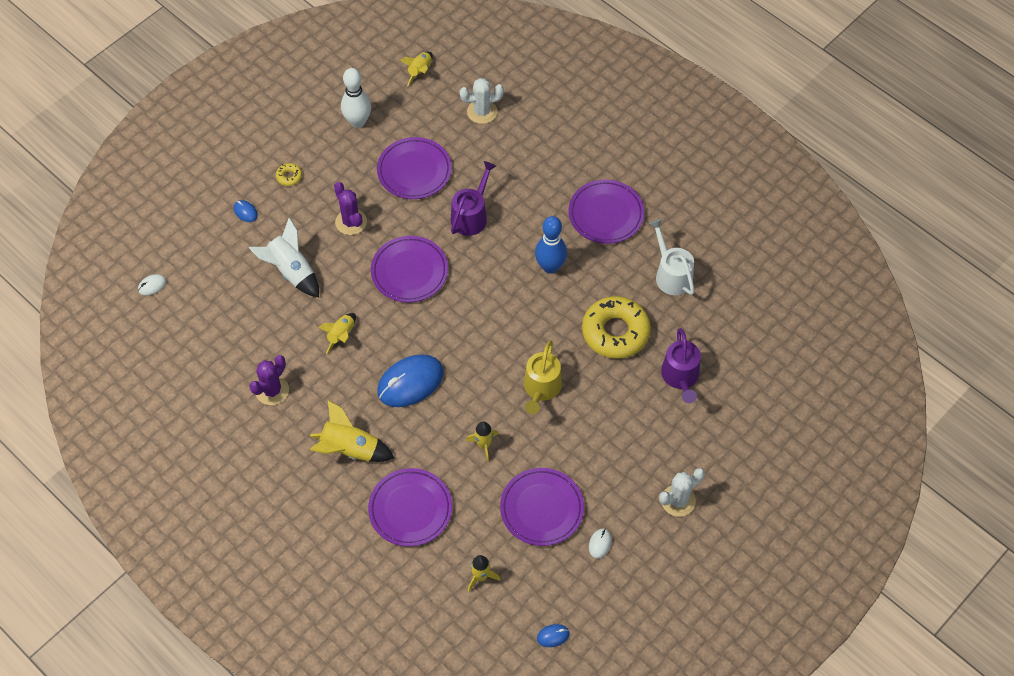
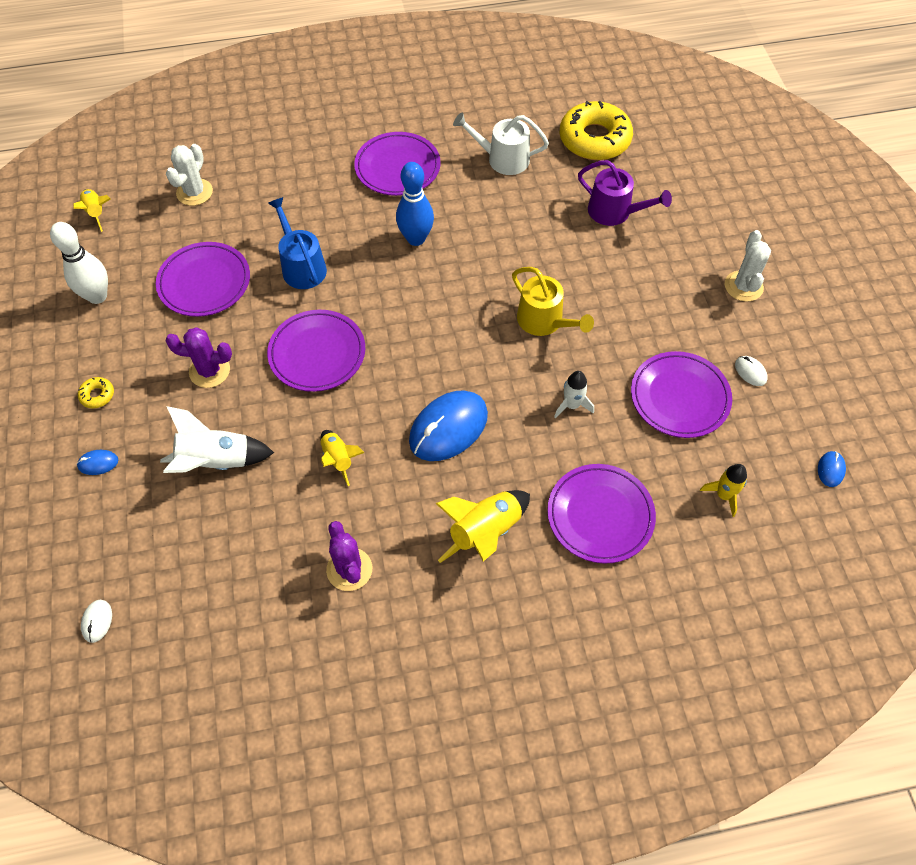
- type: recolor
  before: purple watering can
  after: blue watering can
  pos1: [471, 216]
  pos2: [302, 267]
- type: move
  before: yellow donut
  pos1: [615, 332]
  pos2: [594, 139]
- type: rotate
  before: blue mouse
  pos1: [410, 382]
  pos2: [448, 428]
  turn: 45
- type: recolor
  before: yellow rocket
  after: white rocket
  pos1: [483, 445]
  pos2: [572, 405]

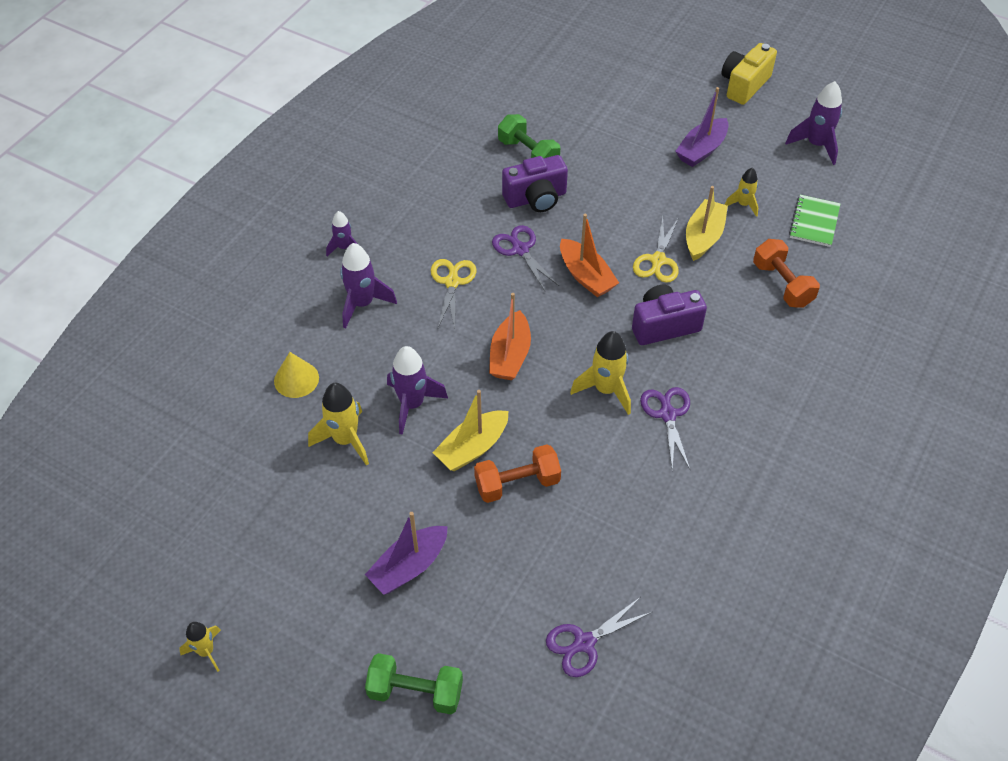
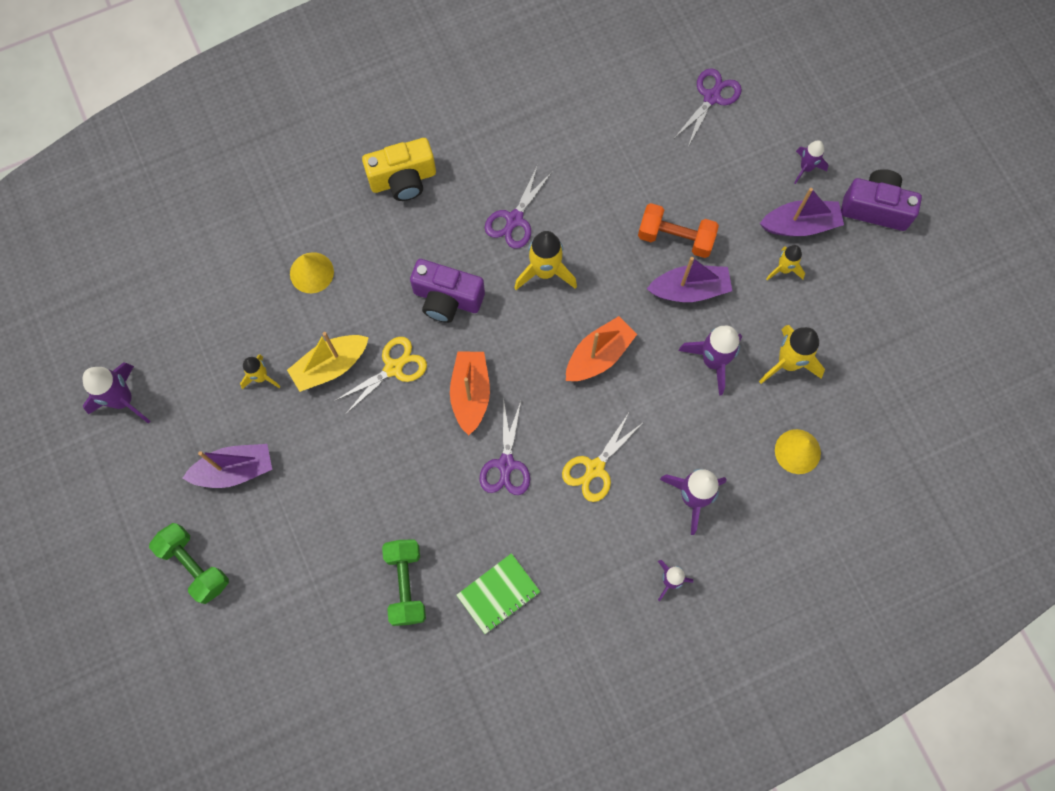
- type: move
  before: yellow camera
  pos1: [744, 85]
  pos2: [403, 179]
- type: move
  before: purple camera
  pos1: [536, 198]
  pos2: [875, 208]
- type: move
  before: green notebook
  pos1: [814, 222]
  pos2: [498, 594]
- type: replace
  before: orange dumbbell
  after: yellow cone
  pos1: [782, 284]
  pos2: [311, 272]
- type: recolor
  before: yellow boat
  after: purple boat
  pos1: [472, 448]
  pos2: [689, 289]
- type: rotate
  before: purple scissors
  pos1: [584, 643]
  pos2: [711, 97]
  turn: -60
- type: move
  before: yellow rocket
  pos1: [206, 651]
  pos2: [784, 269]
- type: move
  before: green dumbbell
  pos1: [415, 691]
  pos2: [194, 566]
- type: insert
  after: purple rocket
  pos2: [806, 168]

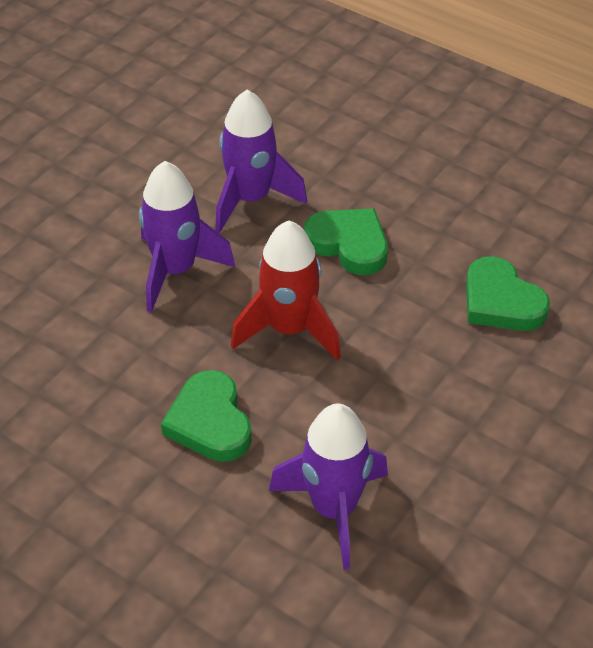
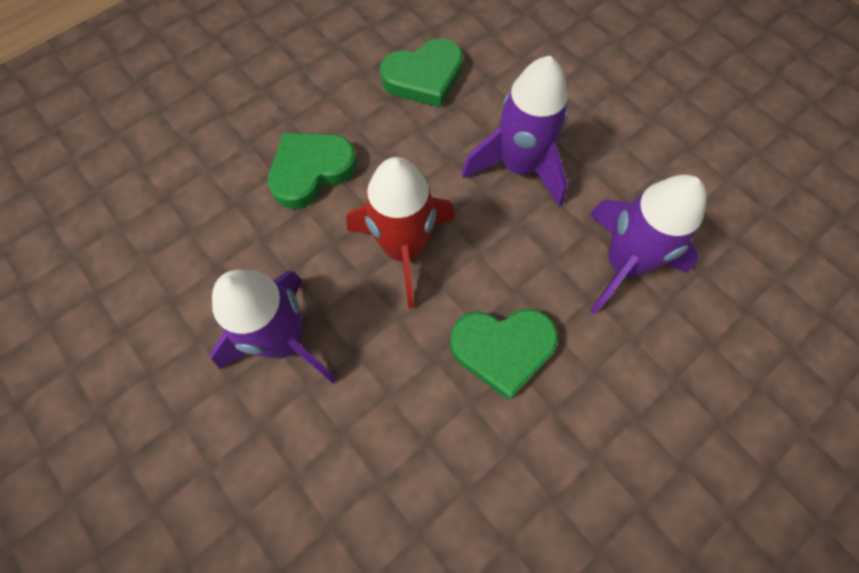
- type: move
  before: purple rocket
  pos1: [251, 199]
  pos2: [519, 166]

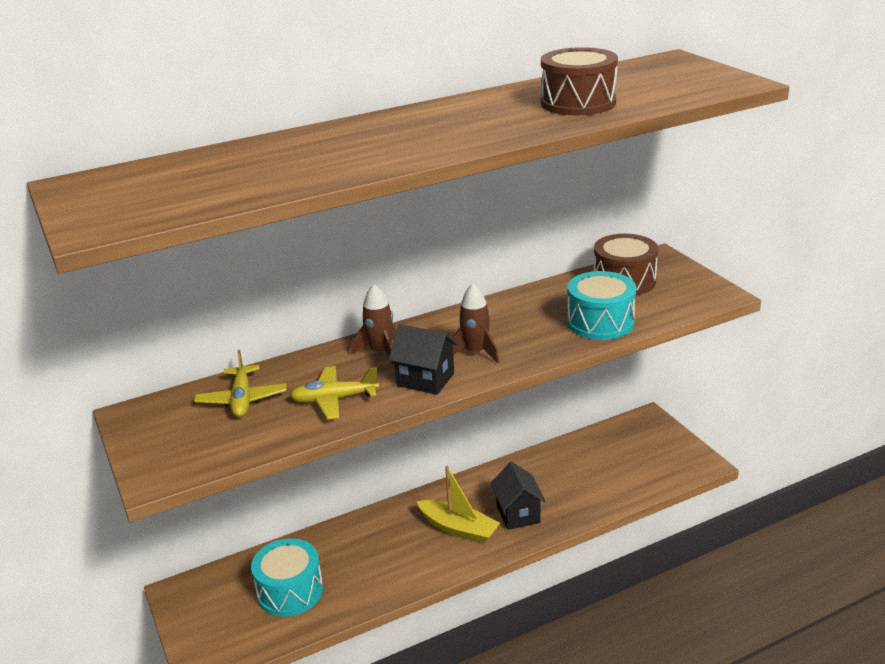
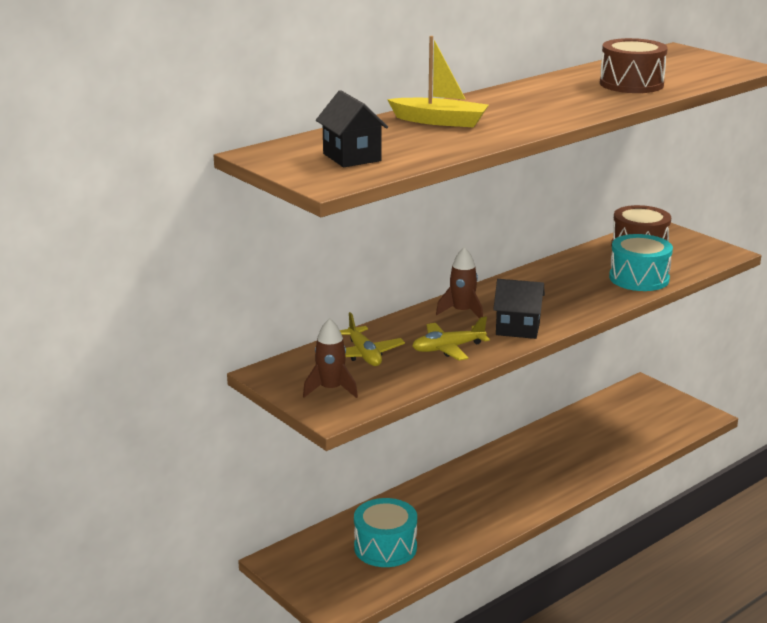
- type: move
  before: brown rocket
  pos1: [475, 352]
  pos2: [331, 389]
- type: move
  before: black house
  pos1: [518, 514]
  pos2: [352, 157]
- type: move
  before: yellow boat
  pos1: [458, 529]
  pos2: [440, 121]

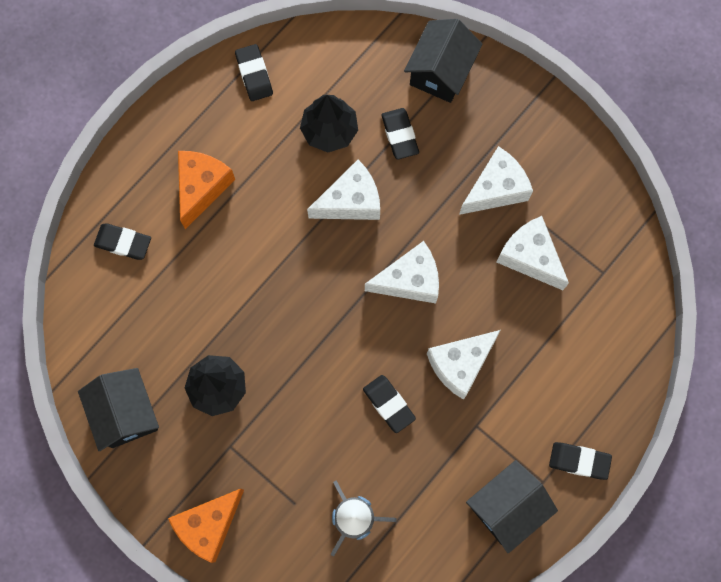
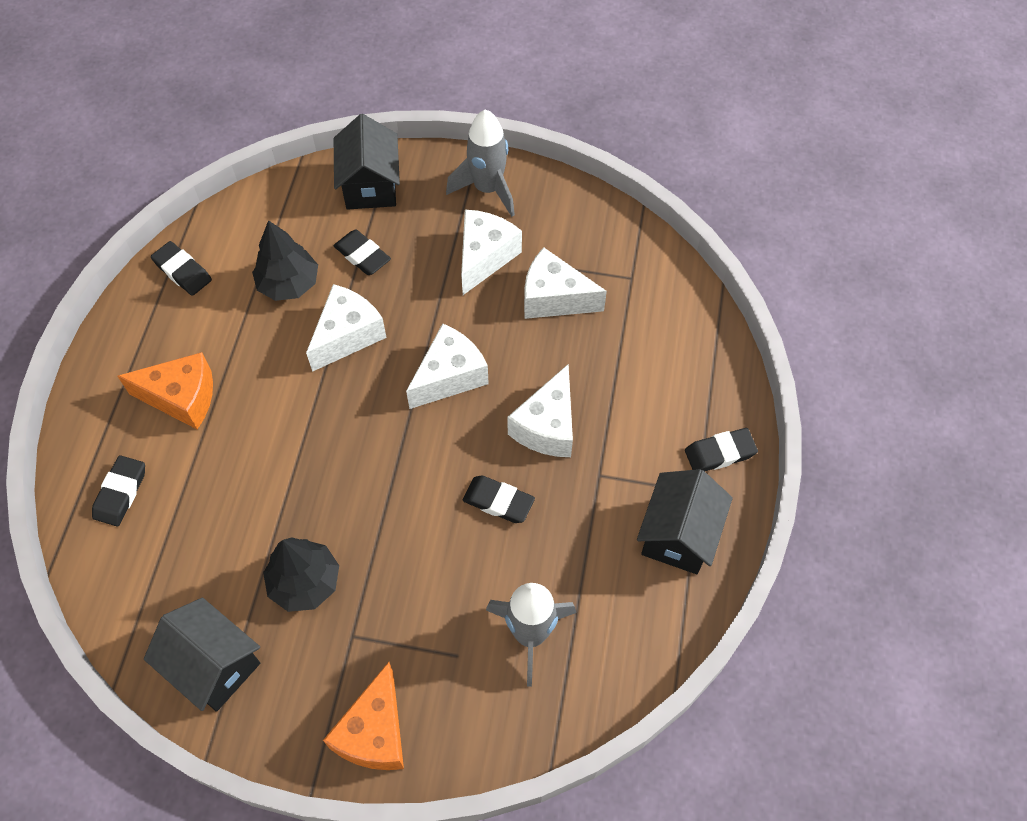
- type: rotate
  before: orange cheese
  pos1: [202, 188]
  pos2: [182, 398]
  turn: 105
- type: rotate
  before: black eraser
  pos1: [123, 243]
  pos2: [121, 493]
  turn: -60
- type: insert
  after: grey rocket
  pos2: [487, 189]

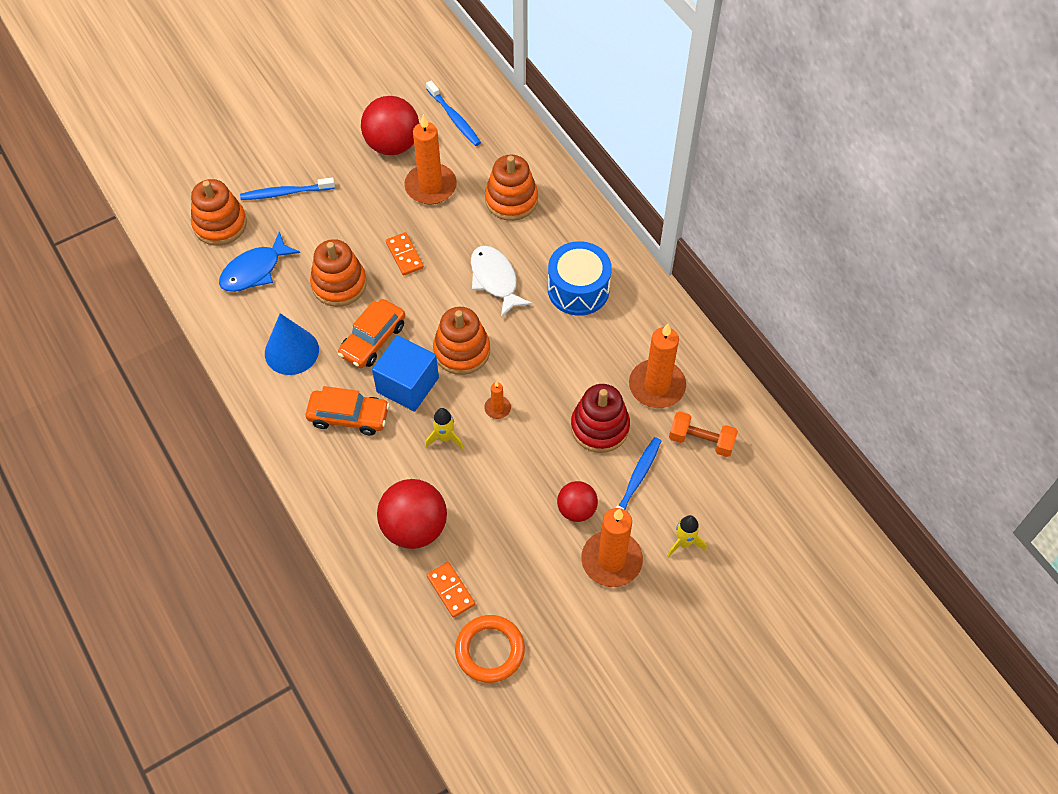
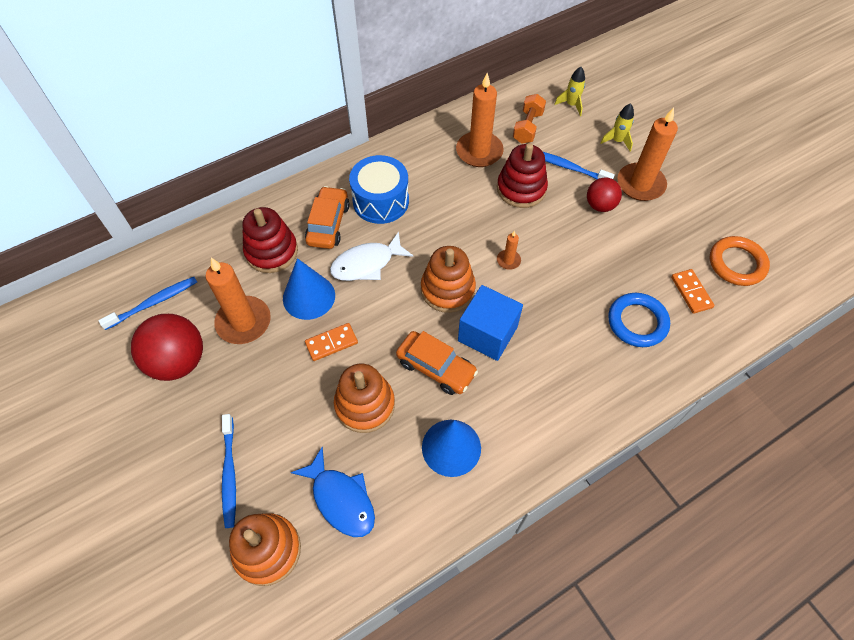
- type: recolor
  before: orange stacking toy
  after: red stacking toy
  pos1: [511, 200]
  pos2: [271, 251]
- type: move
  before: orange car
  pos1: [349, 416]
  pos2: [328, 224]
- type: move
  before: yellow rocket
  pos1: [445, 438]
  pos2: [571, 105]
- type: replace
  before: red ball
  after: blue ring
  pos1: [414, 527]
  pos2: [637, 322]
- type: rotate
  before: orange domino
  pos1: [451, 590]
  pos2: [691, 292]
  turn: -75
- type: insert
  after: blue cone
  pos2: [309, 296]

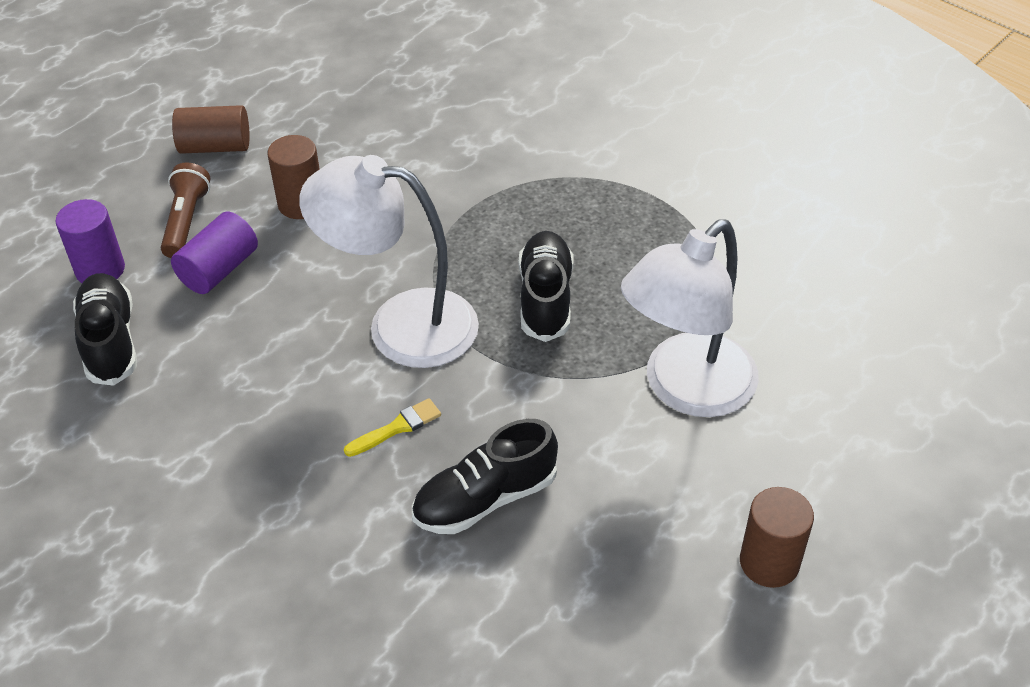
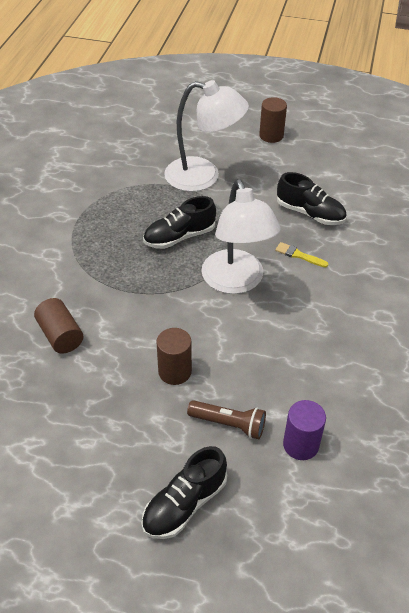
- type: move
  before: brown cylinder
  pos1: [215, 147]
  pos2: [60, 335]
- type: rotate
  before: brown flashlight
  pos1: [186, 221]
  pos2: [229, 424]
  turn: -135
- type: delete
  before: purple cylinder
  pos1: [219, 270]
- type: move
  before: black shoe
  pos1: [110, 341]
  pos2: [184, 504]

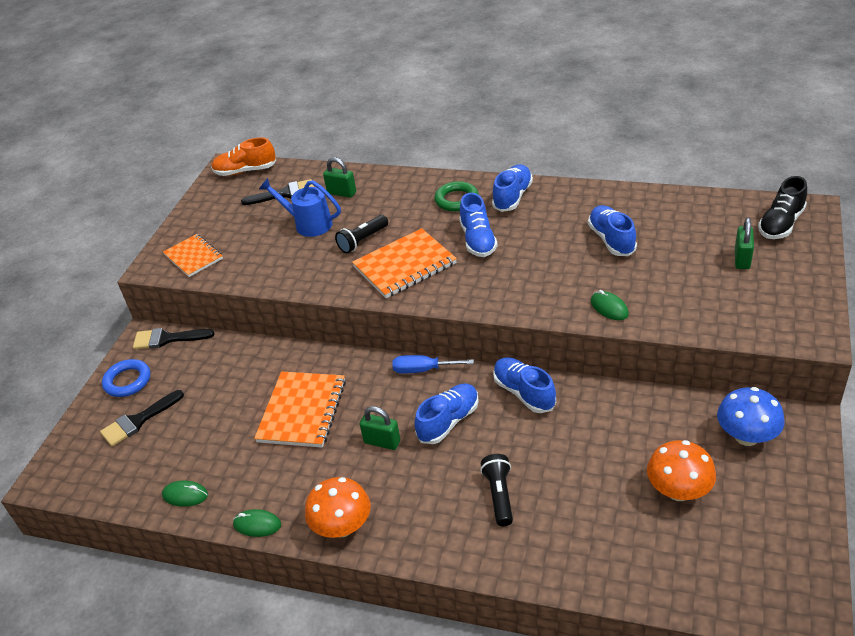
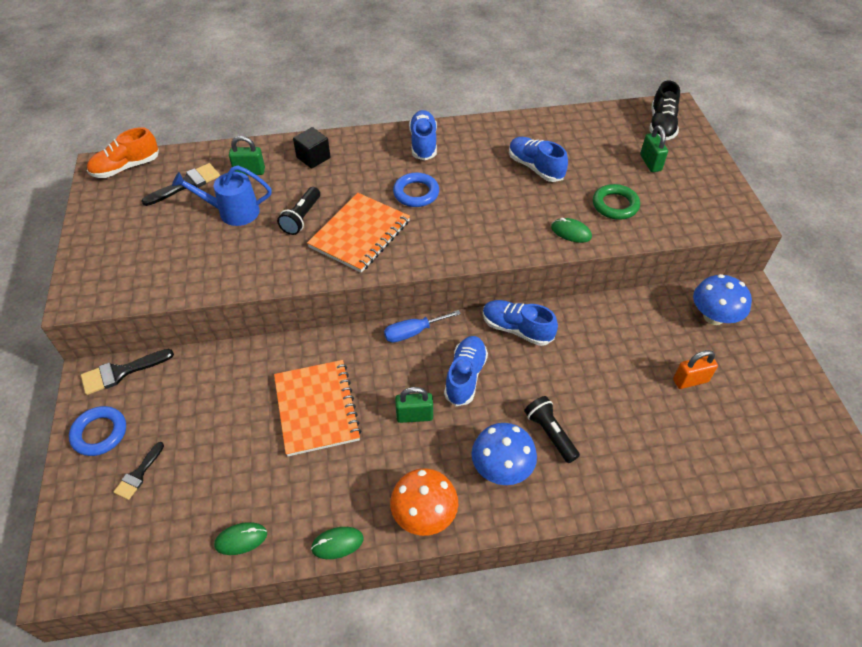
- type: move
  before: green ring
  pos1: [456, 200]
  pos2: [615, 205]
- type: replace
  before: blue shoe
  after: blue ring
  pos1: [478, 240]
  pos2: [416, 193]
- type: delete
  before: orange notebook
  pos1: [193, 257]
- type: resize
  before: black brush
  pos1: [138, 421]
  pos2: [138, 474]
  scale: 0.66
- type: replace
  before: orange mushroom
  after: orange padlock
  pos1: [678, 490]
  pos2: [690, 380]
- type: insert
  after: black cube
  pos2: [313, 158]
- type: insert
  after: blue mushroom
  pos2: [501, 468]

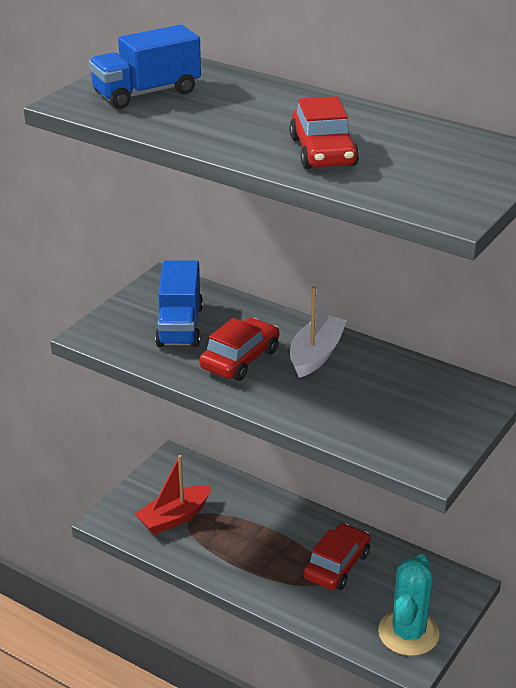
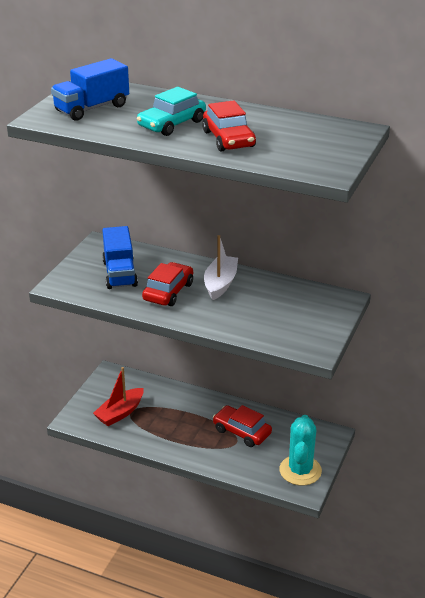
- type: rotate
  before: red car
  pos1: [337, 565]
  pos2: [242, 432]
  turn: -75
- type: insert
  after: turquoise car
  pos2: [172, 124]

